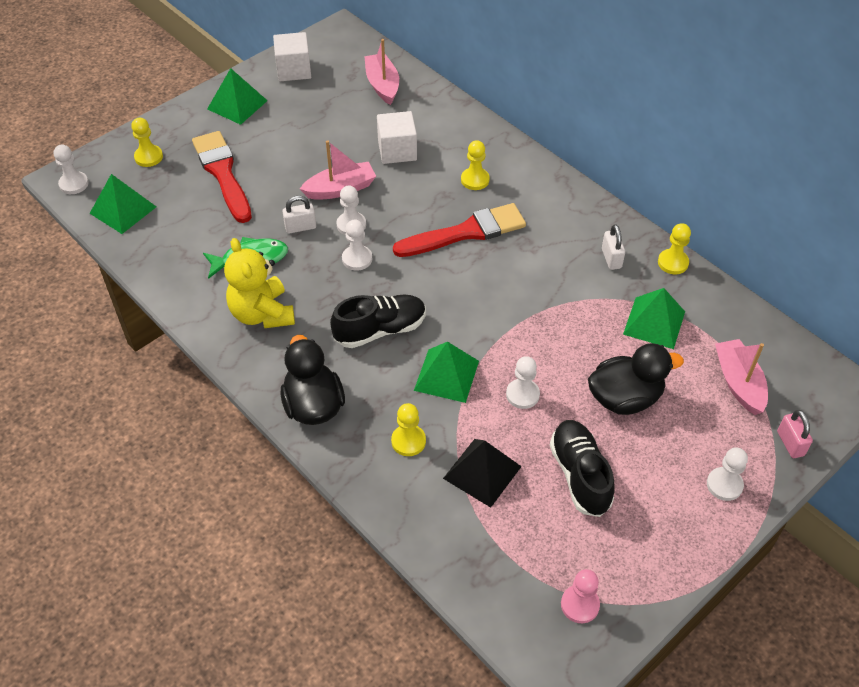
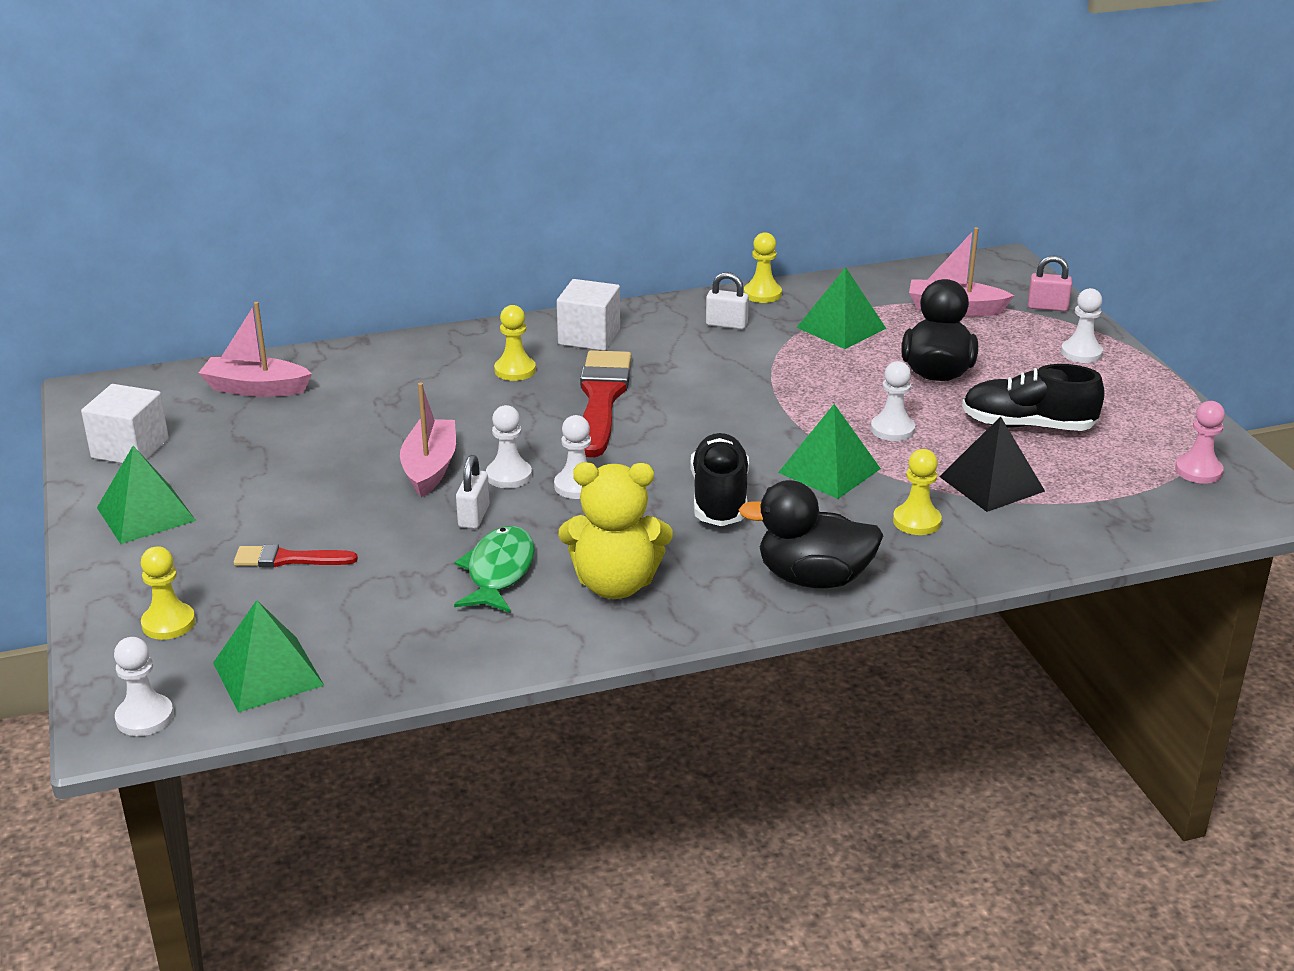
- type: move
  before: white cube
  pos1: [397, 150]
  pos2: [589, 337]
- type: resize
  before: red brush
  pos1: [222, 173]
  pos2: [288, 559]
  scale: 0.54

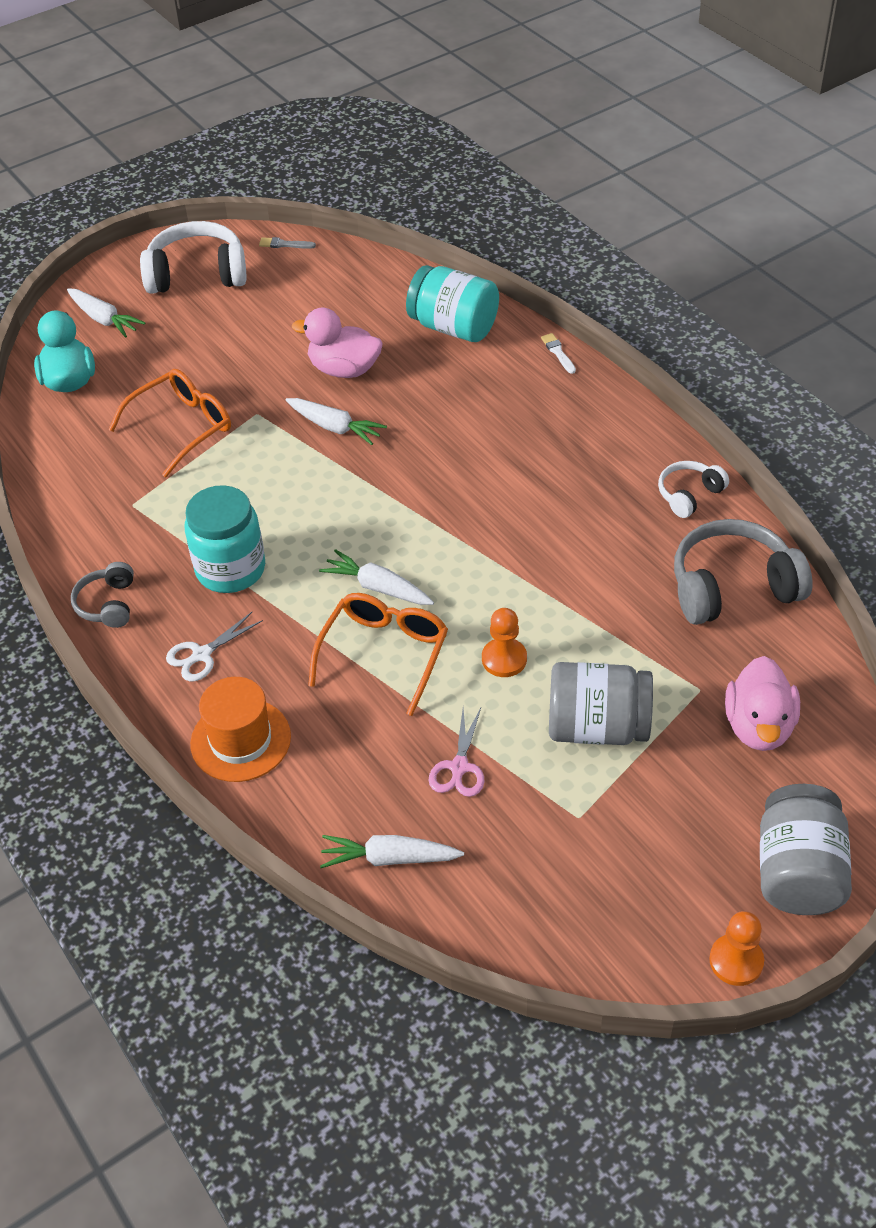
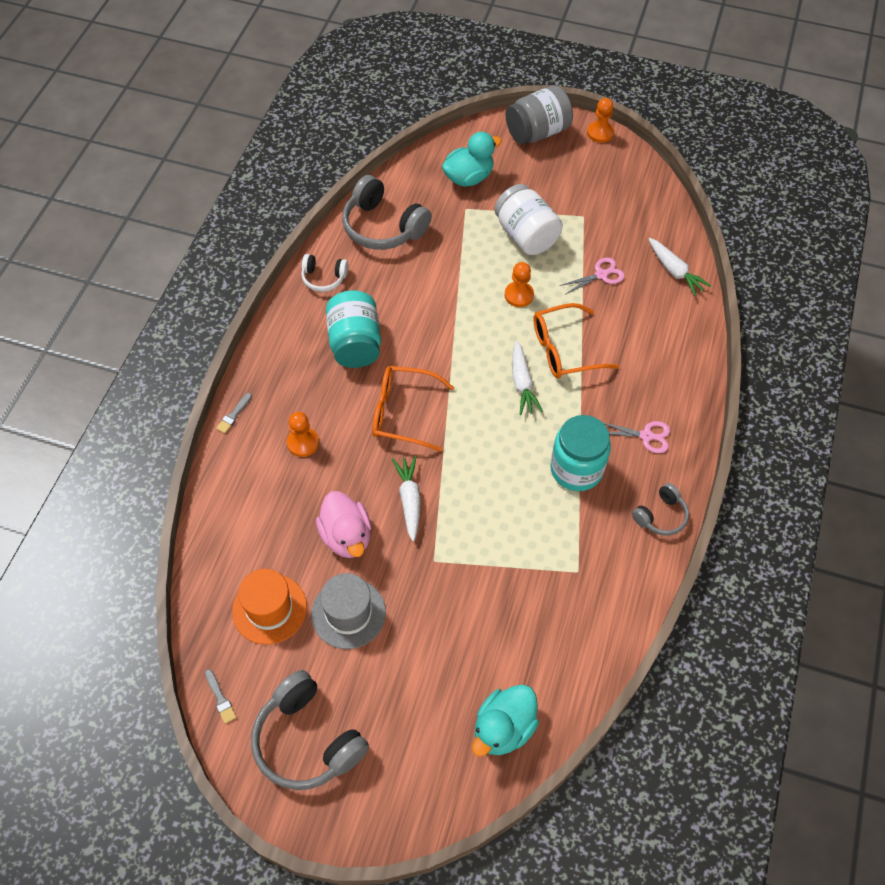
- type: recolor
  before: white headphones
  after: grey headphones
  pos1: [197, 274]
  pos2: [307, 740]
- type: move
  before: turquoise jar
  pos1: [453, 327]
  pos2: [355, 344]
- type: delete
  before: white carrot
  pos1: [104, 319]
- type: recolor
  before: white brush
  after: grey brush
  pos1: [558, 352]
  pos2: [234, 415]
- type: move
  before: orange glasses
  pos1: [182, 427]
  pos2: [402, 413]
- type: recolor
  before: white scissors
  after: pink scissors
  pos1: [202, 655]
  pos2: [646, 436]
- type: recolor
  before: pink duck
  after: turquoise duck
  pos1: [758, 726]
  pos2: [468, 177]
- type: recolor
  before: grey jar
  after: white jar
  pos1: [597, 727]
  pos2: [526, 235]
- type: move
  before: orange hat
  pos1: [240, 740]
  pos2: [269, 609]
- type: insert
  after: orange pawn
  pos2: [303, 443]
- type: insert
  after: grey hat
  pos2: [348, 613]

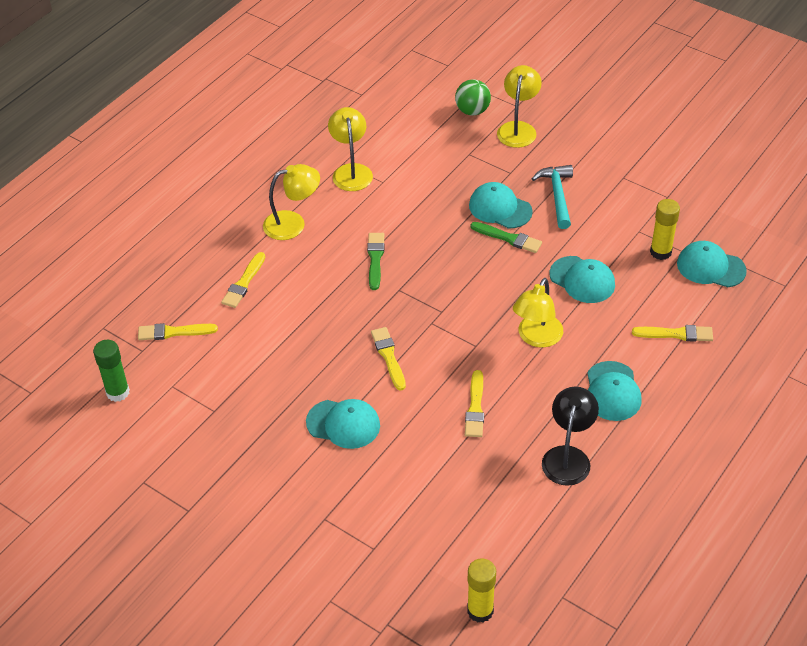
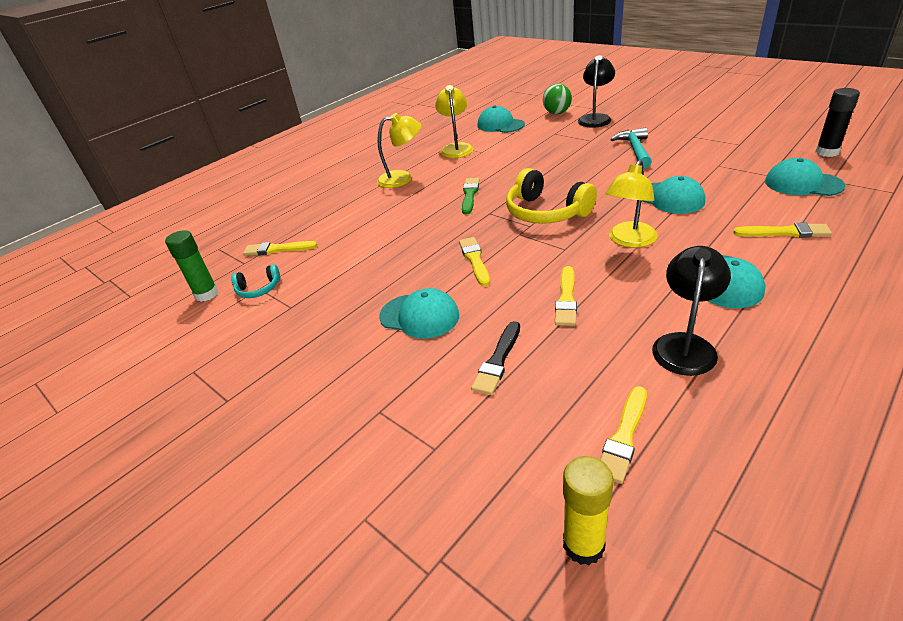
- type: recolor
  before: yellow lamp
  after: black lamp
  pos1: [518, 128]
  pos2: [595, 118]
- type: move
  before: turquoise cap
  pos1: [500, 208]
  pos2: [500, 125]
- type: delete
  before: yellow glue stick
  pos1: [660, 252]
- type: delete
  before: green brush
  pos1: [508, 238]
- type: move
  before: yellow brush
  pos1: [244, 283]
  pos2: [623, 437]
- type: insert
  after: black glue stick
  pos2: [827, 152]
- type: insert
  after: yellow headphones
  pos2: [546, 212]
- type: insert
  after: turquoise headphones
  pos2: [258, 289]
- type: insert
  after: black brush
  pos2: [498, 361]

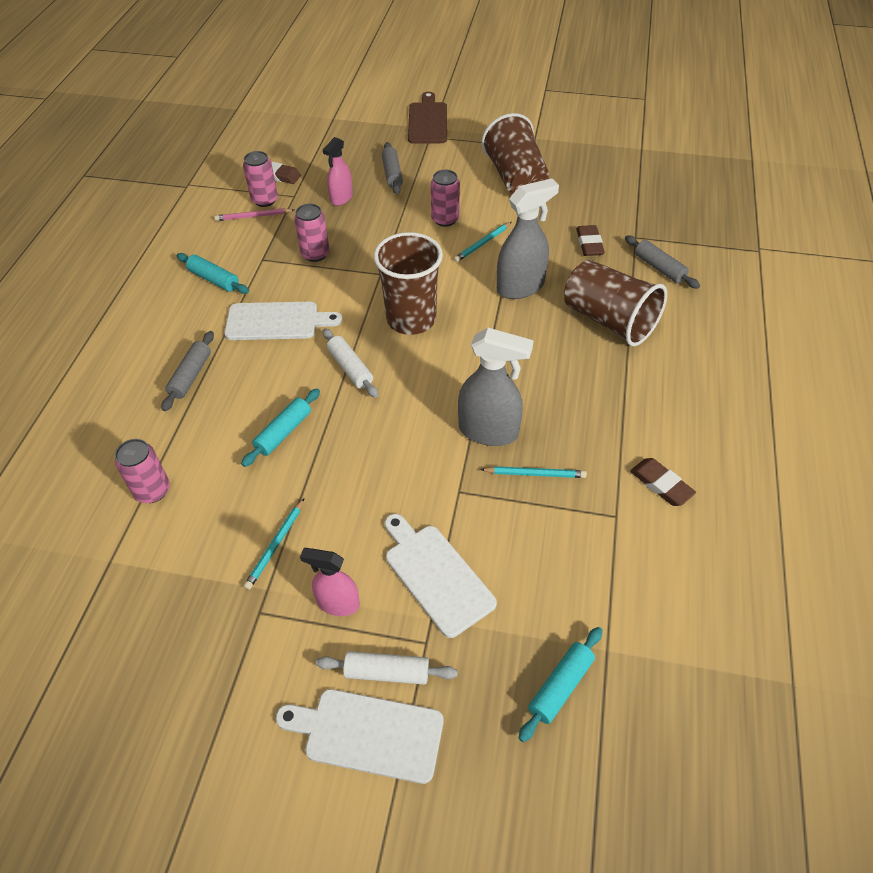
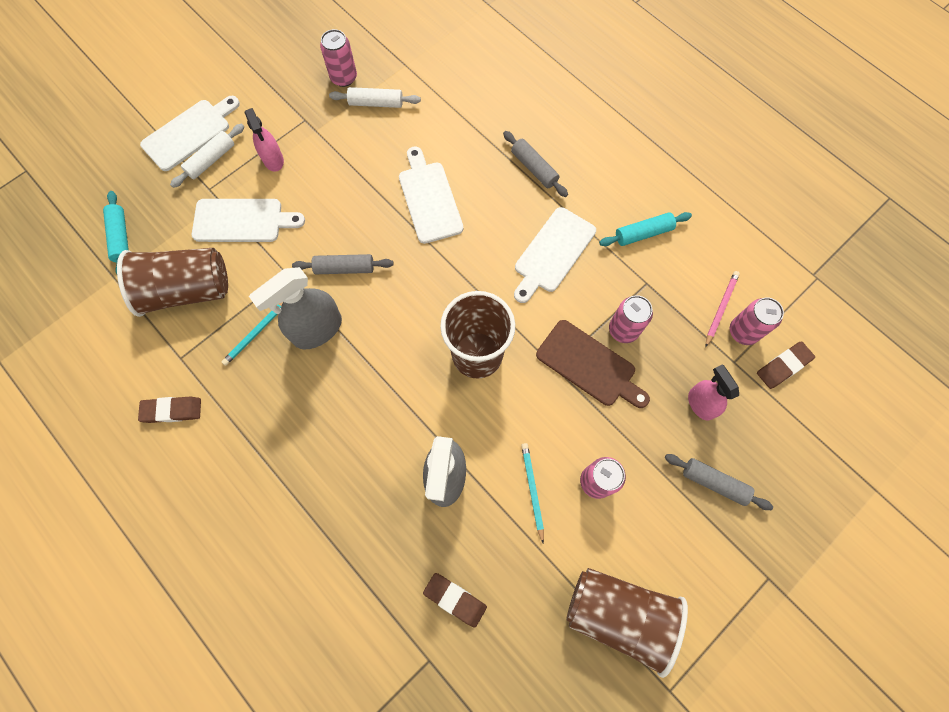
- type: move
  before: brown cutting board
  pos1: [428, 121]
  pos2: [589, 365]
- type: move
  before: grey rolling pin
  pos1: [659, 268]
  pos2: [344, 268]
- type: move
  before: brown cup
  pos1: [608, 320]
  pos2: [187, 290]
- type: move
  before: white rolling pin
  pos1: [350, 368]
  pos2: [376, 103]
- type: replace
  before: turquoise rolling pin
  after: white cutting board
  pos1: [283, 432]
  pos2: [429, 198]
- type: move
  before: pink can
  pos1: [152, 491]
  pos2: [344, 77]
- type: delete
  before: turquoise pencil
  pos1: [276, 545]
- type: rotate
  before: pink spray bottle
  pos1: [338, 603]
  pos2: [273, 160]
  turn: 105

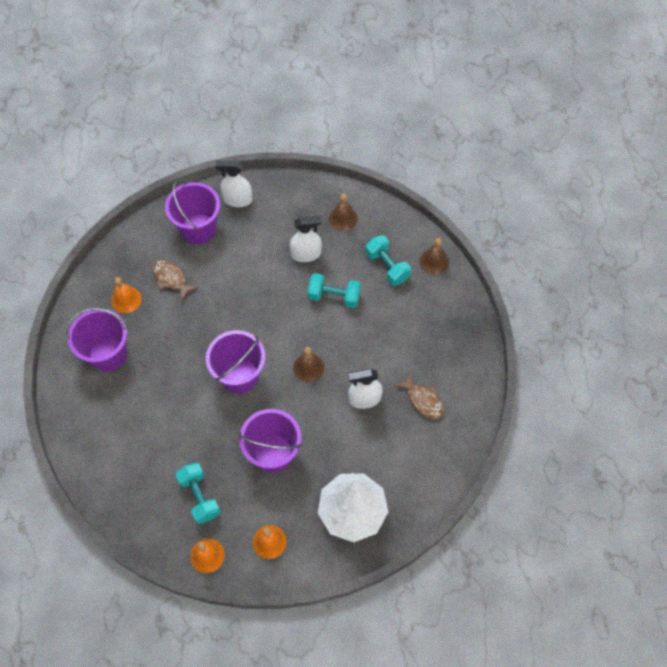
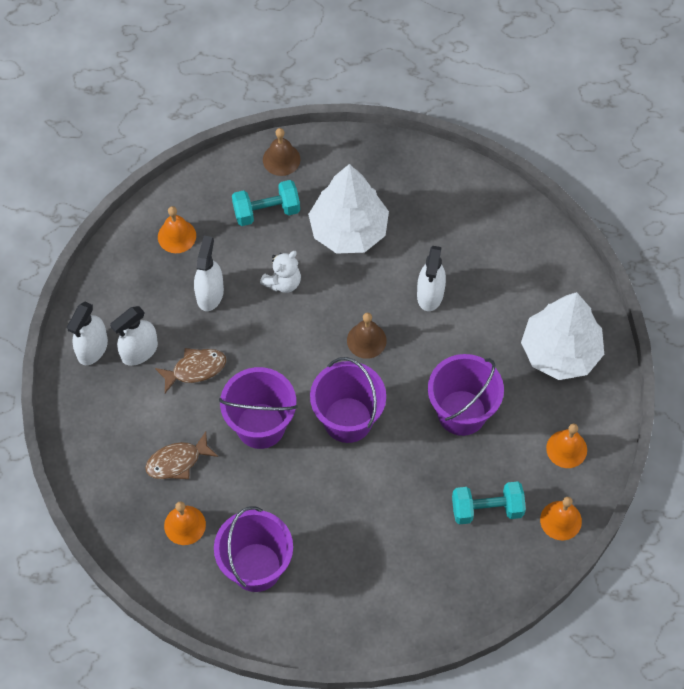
- type: move
  before: purple bucket
  pos1: [198, 229]
  pos2: [260, 426]
- type: recolor
  before: brown bell
  after: orange bell
  pos1: [343, 218]
  pos2: [177, 236]
- type: replace
  before: turquoise dumbbell
  after: white teddy bear
  pos1: [334, 296]
  pos2: [283, 282]
- type: move
  before: brown fish
  pos1: [423, 400]
  pos2: [195, 369]
- type: insert
  after: white tree
  pos2: [348, 230]
- type: insert
  after: white spray bottle
  pos2: [139, 351]

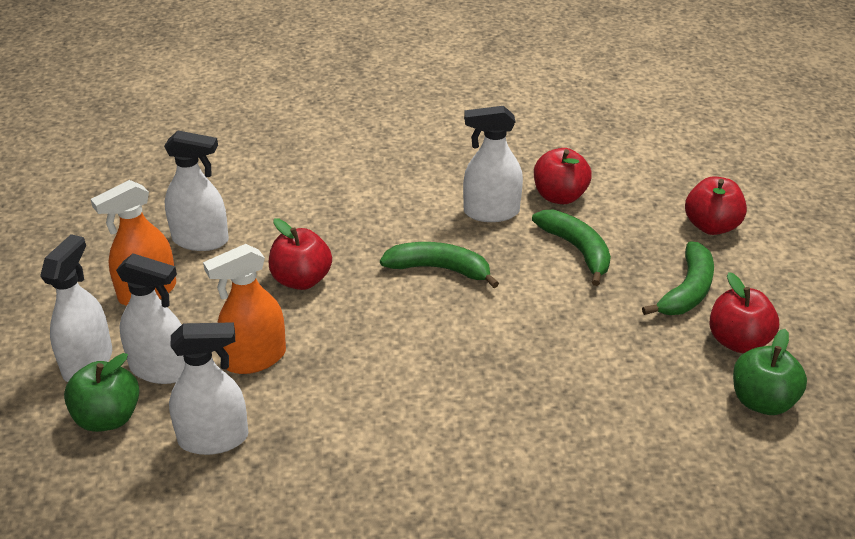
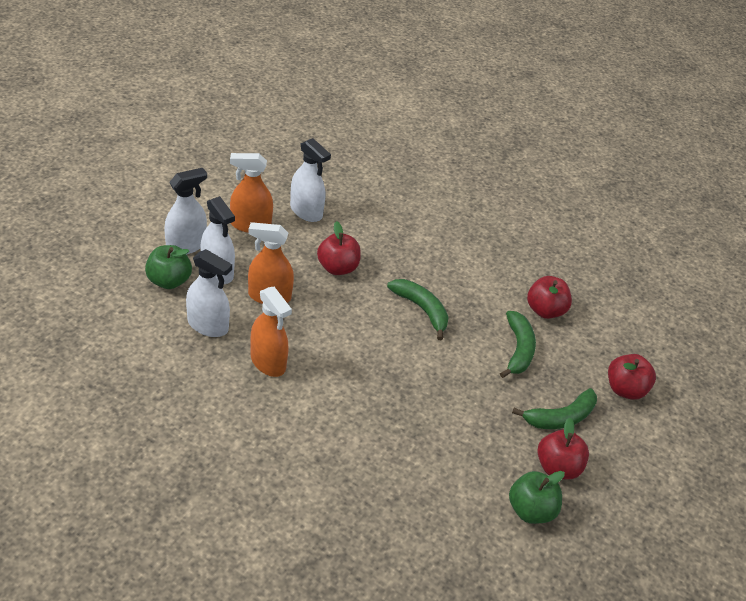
- type: delete
  before: white spray bottle
  pos1: [491, 212]
- type: insert
  after: orange spray bottle
  pos2: [268, 362]

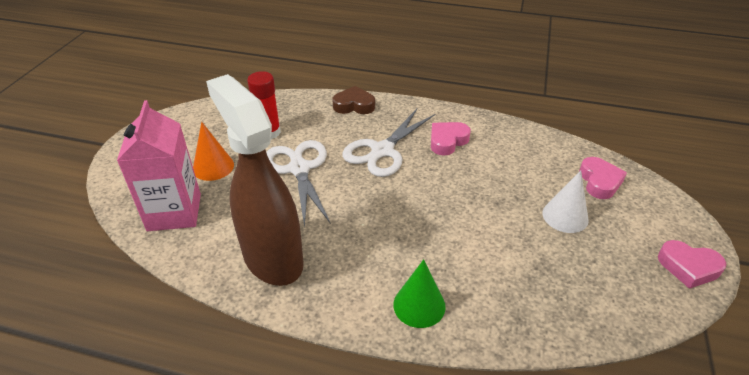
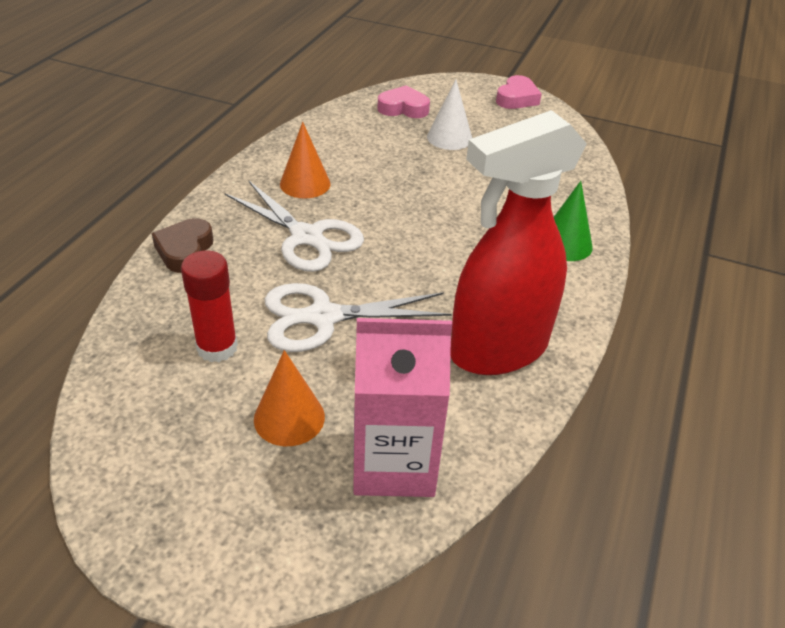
- type: recolor
  before: brown spray bottle
  after: red spray bottle
  pos1: [272, 258]
  pos2: [497, 350]
- type: replace
  before: pink heart
  after: orange cone
  pos1: [447, 141]
  pos2: [305, 184]

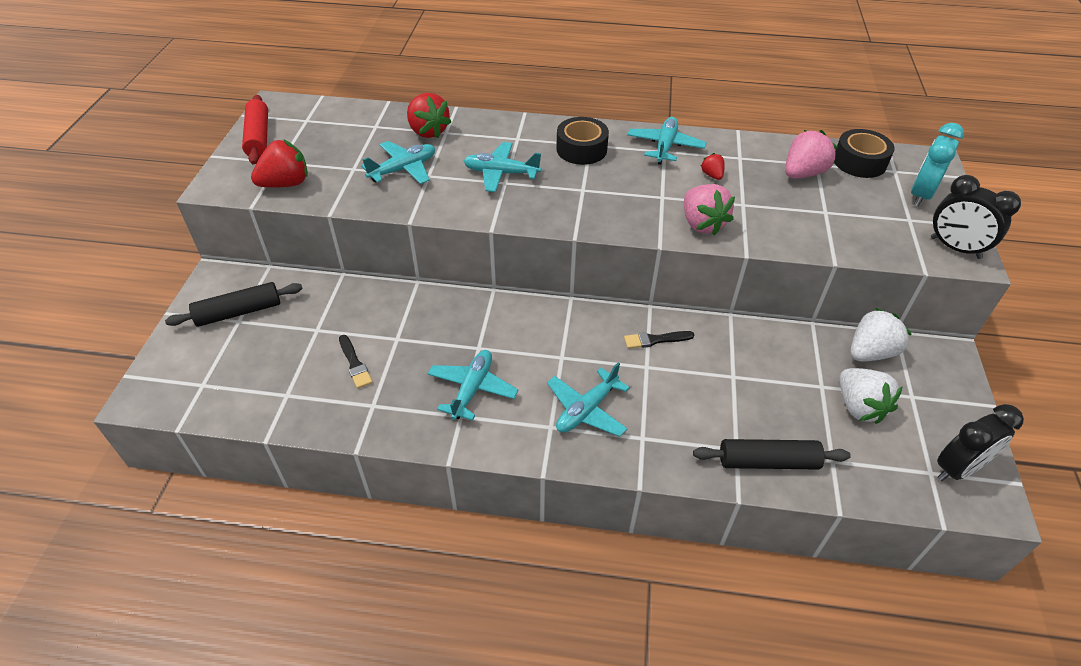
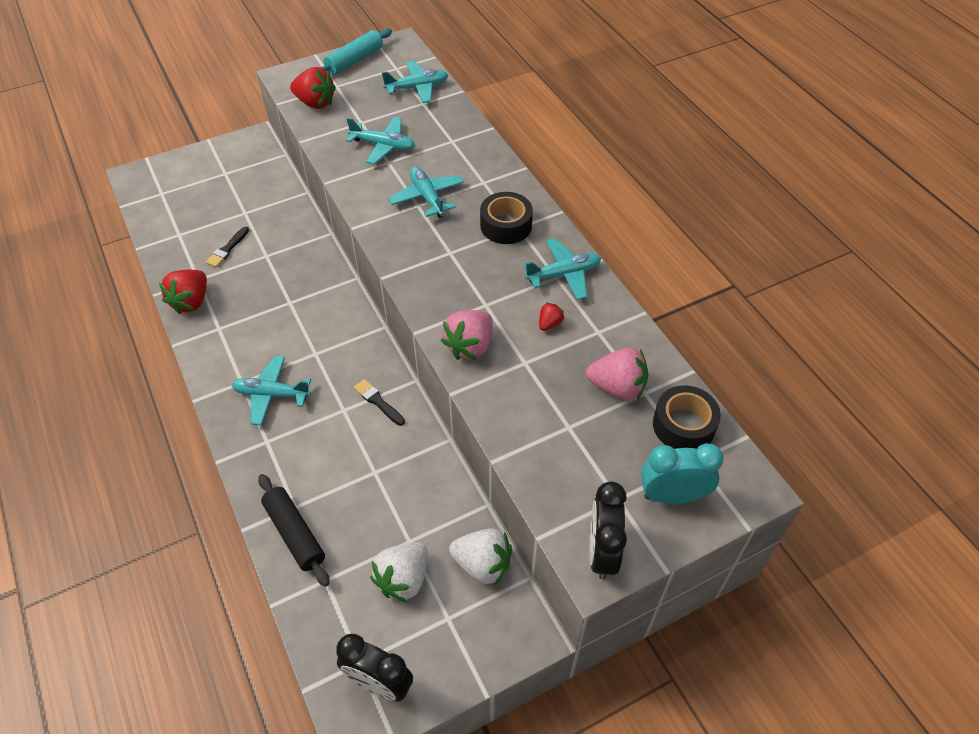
- type: move
  before: red strawberry
  pos1: [428, 131]
  pos2: [191, 301]
- type: recolor
  before: red rolling pin
  after: turquoise rolling pin
  pos1: [258, 137]
  pos2: [354, 60]
- type: delete
  before: black rolling pin
  pos1: [239, 312]
- type: move
  before: turquoise plane
  pos1: [472, 389]
  pos2: [417, 88]

